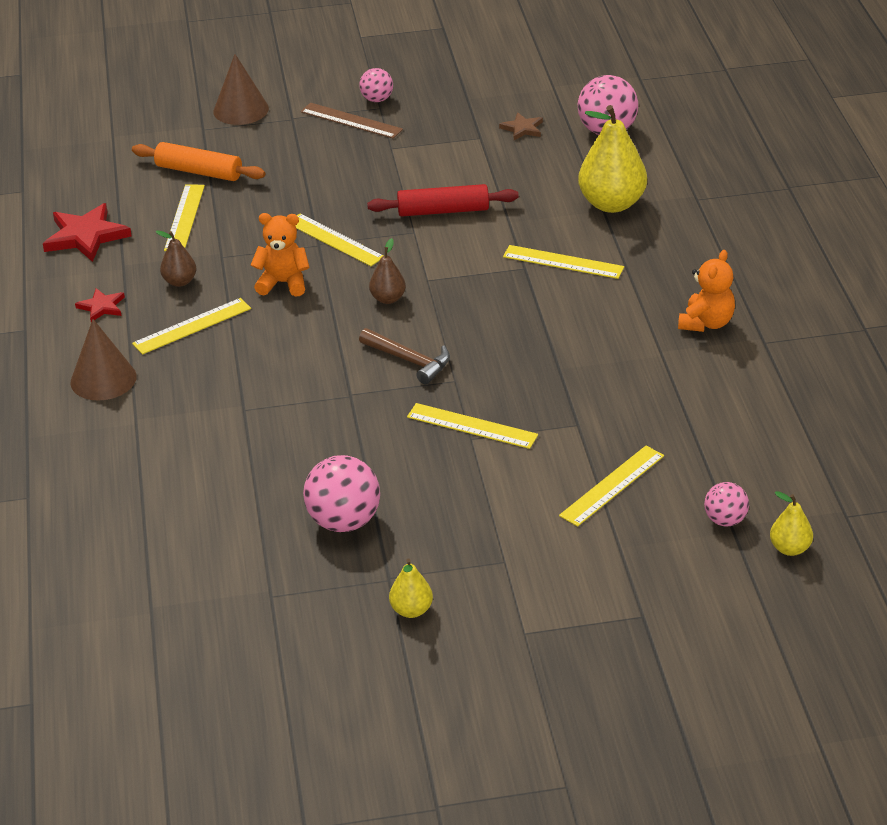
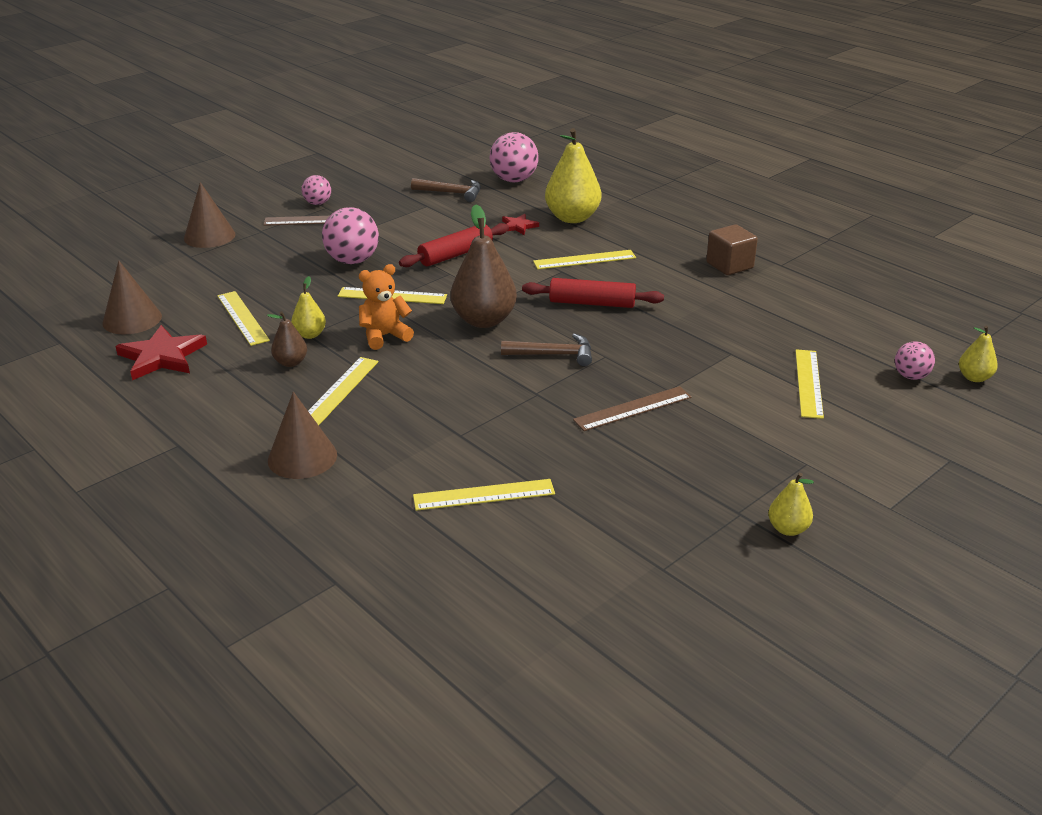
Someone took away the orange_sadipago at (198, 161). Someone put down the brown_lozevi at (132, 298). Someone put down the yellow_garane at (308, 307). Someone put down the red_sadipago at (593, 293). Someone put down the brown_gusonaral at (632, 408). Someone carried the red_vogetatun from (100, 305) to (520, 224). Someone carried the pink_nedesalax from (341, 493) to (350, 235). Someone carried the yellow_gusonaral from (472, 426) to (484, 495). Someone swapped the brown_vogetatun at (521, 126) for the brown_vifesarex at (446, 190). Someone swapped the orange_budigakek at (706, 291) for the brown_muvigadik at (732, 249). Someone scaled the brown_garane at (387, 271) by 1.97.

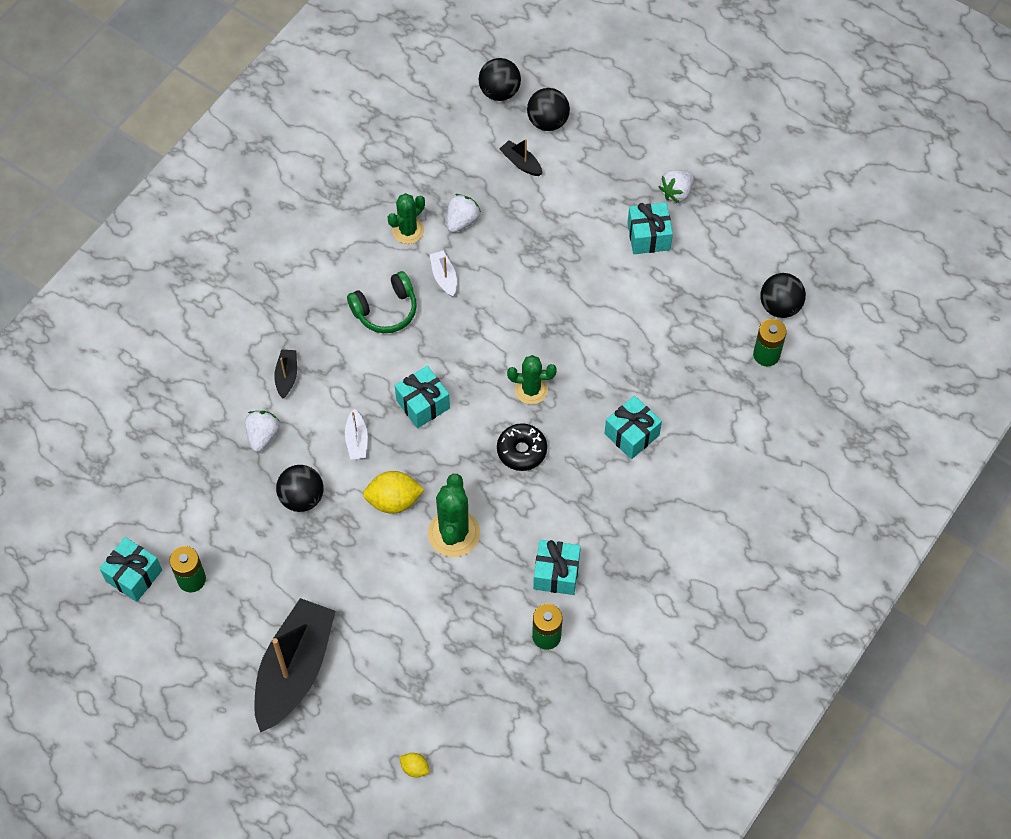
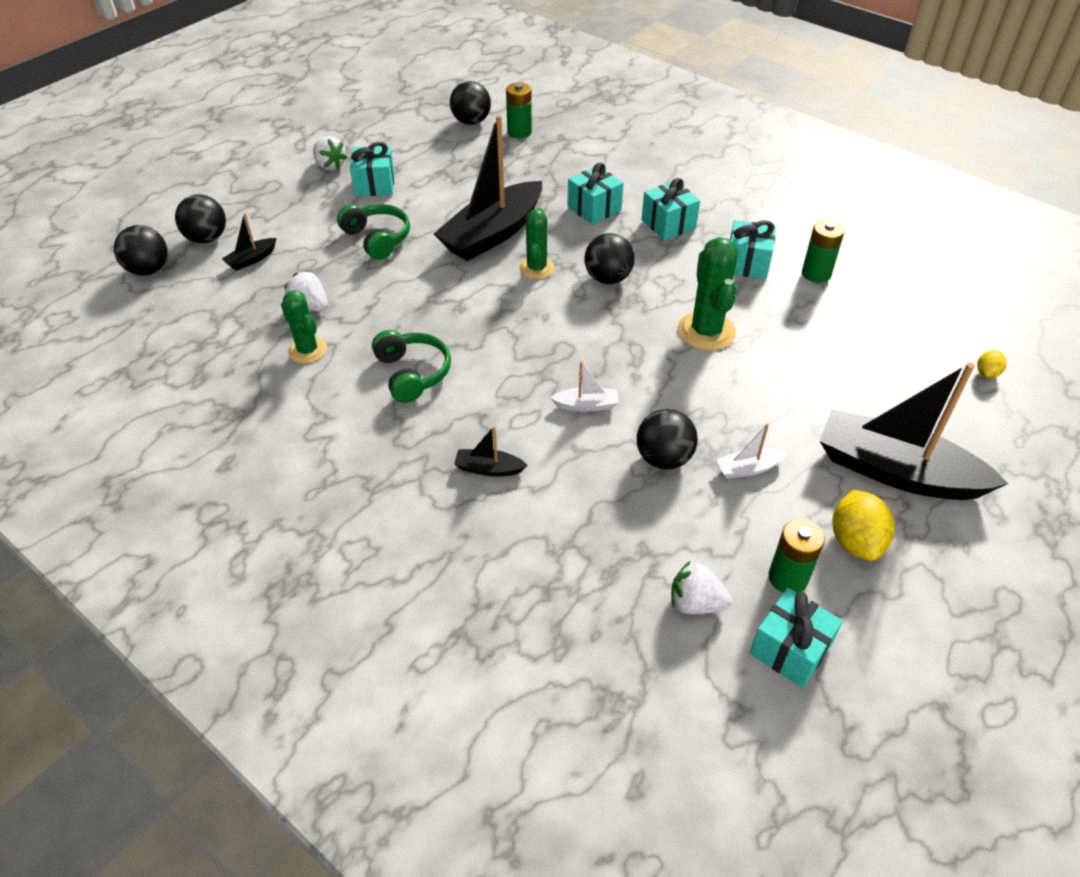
Someone put down the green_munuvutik at (373, 232). Someone put down the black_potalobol at (488, 188). Someone carried the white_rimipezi from (262, 431) to (701, 587). Someone carried the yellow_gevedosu from (394, 492) to (864, 525). Someone carried the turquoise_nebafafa from (422, 397) to (671, 209). Someone carried the white_potalobol from (443, 274) to (751, 450). Someone swapped the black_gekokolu at (522, 447) for the black_nedesalax at (609, 258). Someone rotated the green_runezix at (454, 515) by 75 degrees clockwise.

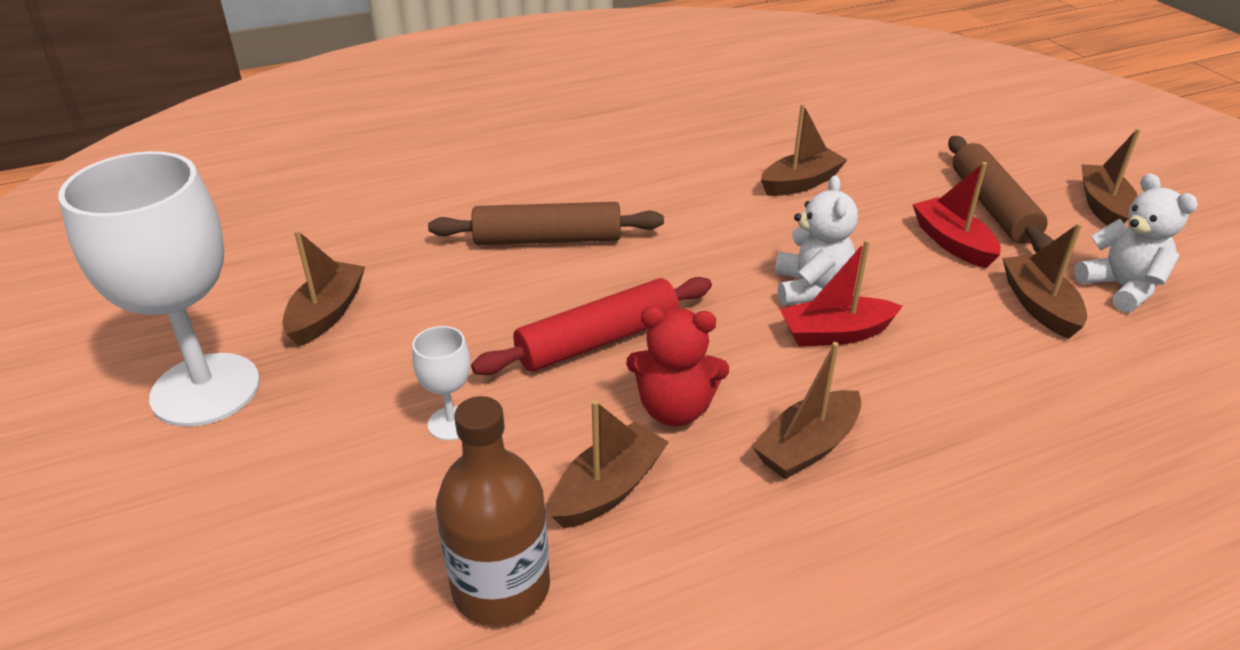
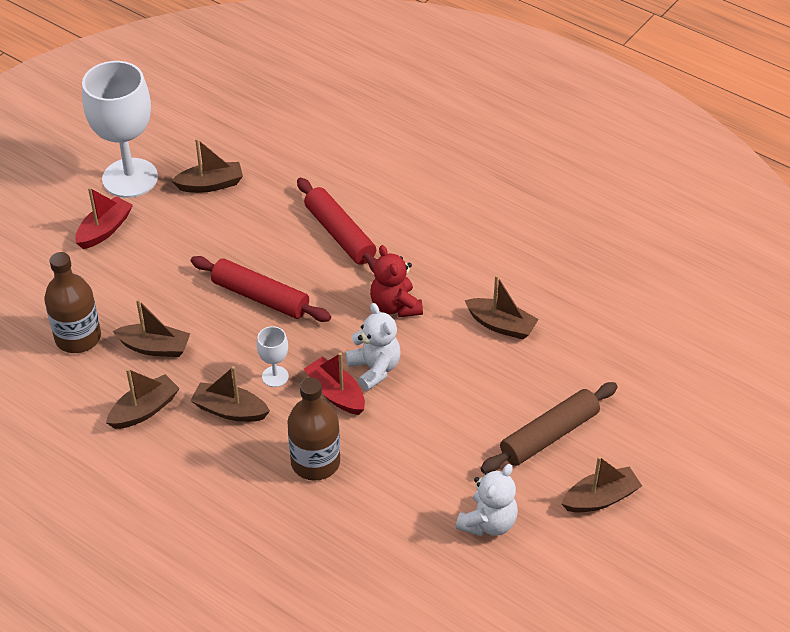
Someone put down the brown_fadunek at (313, 429). Someone carried the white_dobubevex from (441, 383) to (273, 356). Someone carried the red_budigakek from (677, 366) to (396, 281). Someone carried the red_potalobol from (956, 215) to (104, 218). Someone carried the brown_potalobol from (1044, 281) to (143, 398). Someone repainted the brown_sadipago at (546, 223), which became the red_sadipago at (337, 225). Someone rotated the white_budigakek at (816, 240) by 90 degrees counterclockwise.

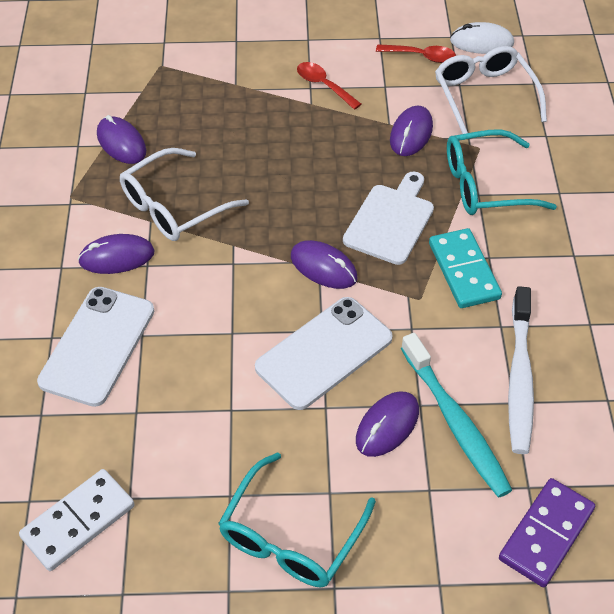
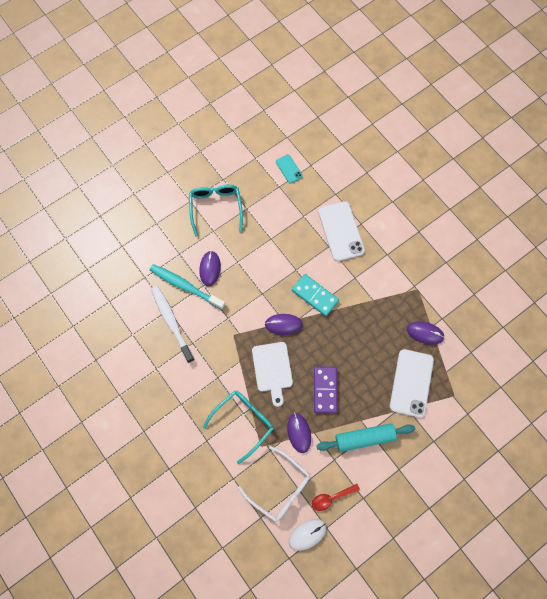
Someone took away the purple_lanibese at (116, 254). Someone took away the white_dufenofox at (184, 194). Someone carried the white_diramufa from (324, 353) to (412, 383). Someone carried the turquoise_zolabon from (465, 268) to (315, 295). Someone carried the purple_zolabon from (547, 532) to (325, 389). Someone swapped the white_zolabon at (77, 520) for the turquoise_diramufa at (289, 169). Someone swapped the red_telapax at (329, 86) for the turquoise_sadipago at (366, 437).

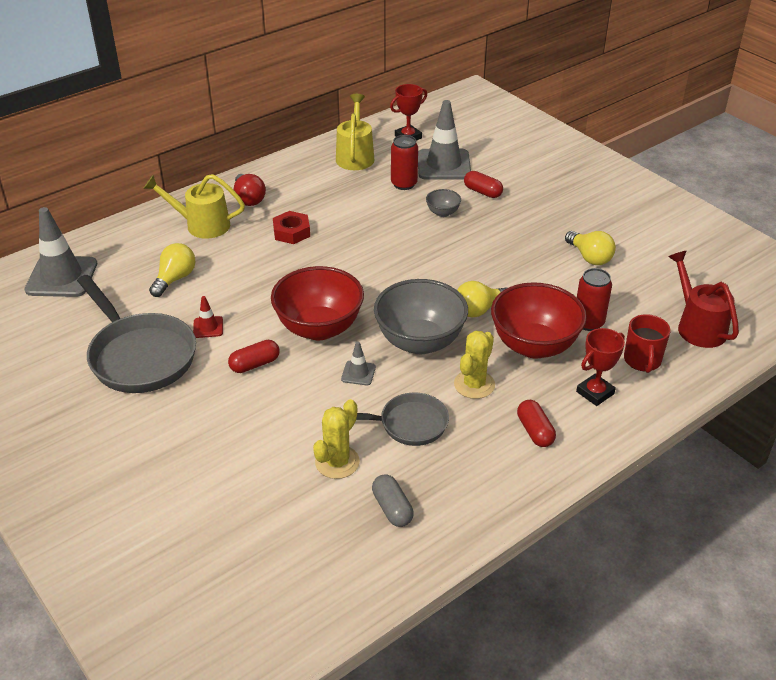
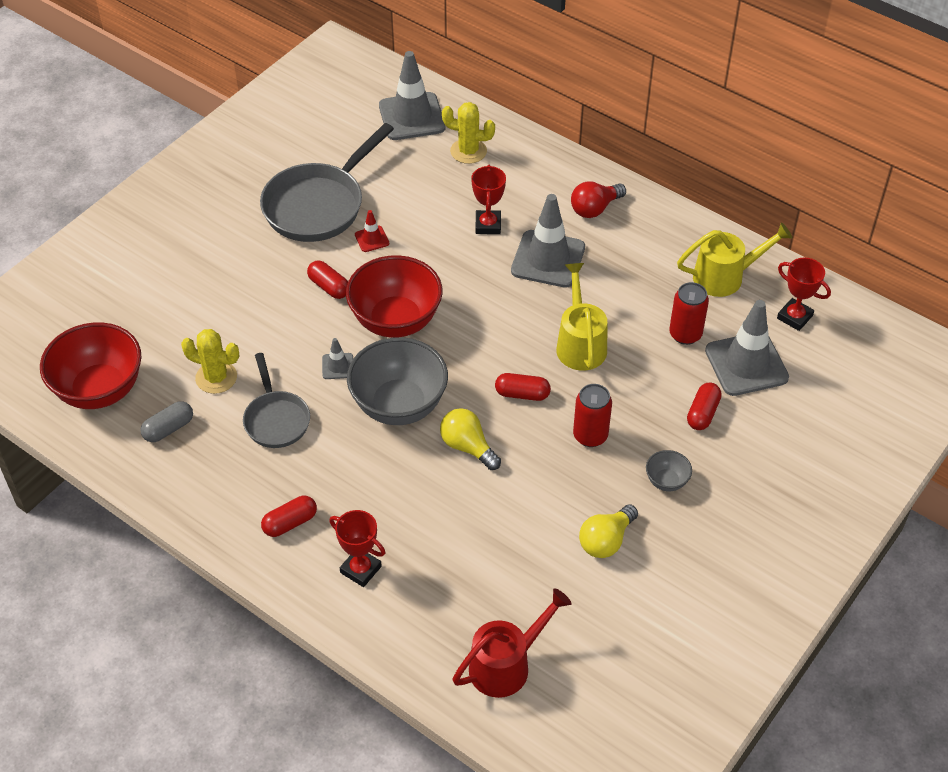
Someone took away the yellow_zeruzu at (172, 270). Someone took away the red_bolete at (647, 343). Someone put down the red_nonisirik at (488, 199). Someone put down the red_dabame at (523, 387). Someone carried the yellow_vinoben from (194, 206) to (581, 317). Someone carried the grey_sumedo from (443, 203) to (669, 470). Someone carried the yellow_runezix from (474, 365) to (468, 133). Someone carried the red_sumedo from (539, 320) to (90, 366). Someone carried the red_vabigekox from (594, 299) to (592, 415). Someone swapped the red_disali at (291, 227) for the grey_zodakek at (548, 241).

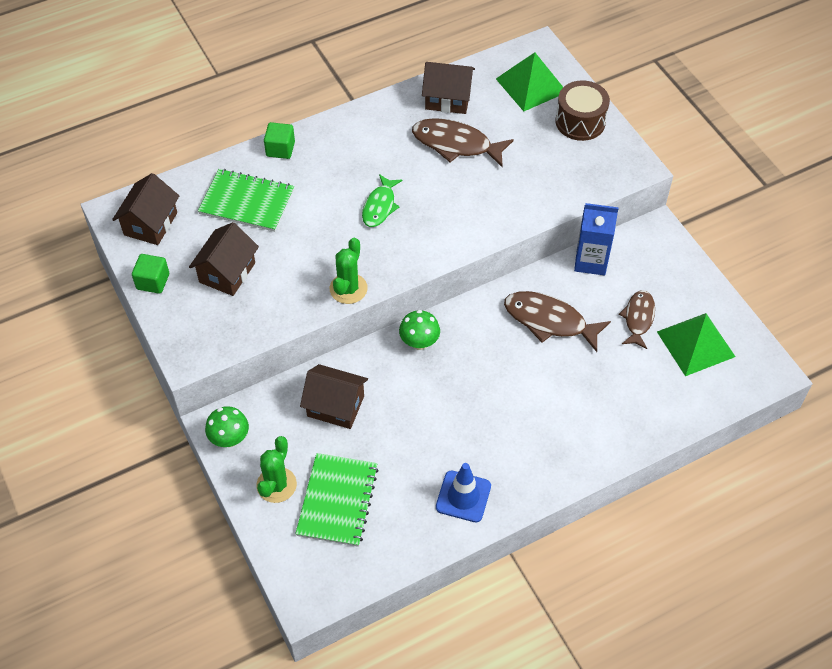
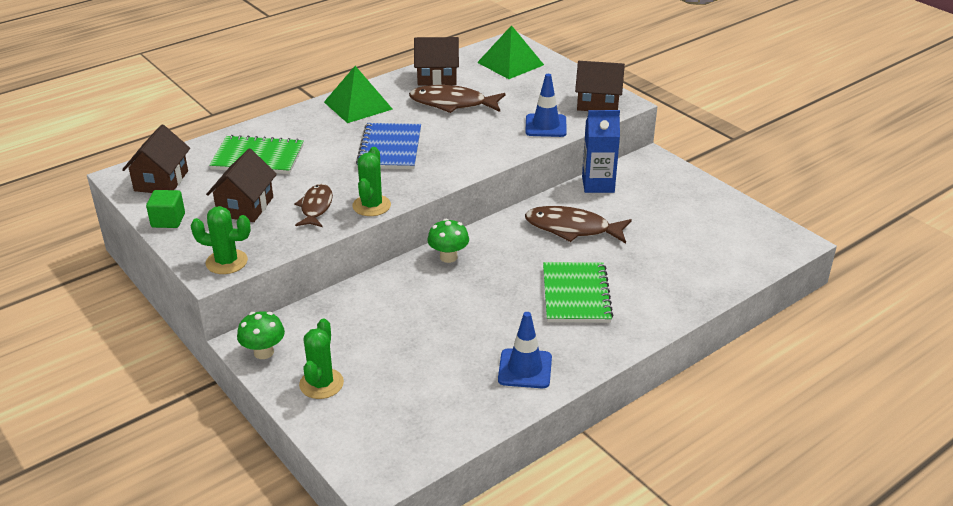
Someone took away the green_muvigadik at (279, 140). Someone took away the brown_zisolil at (582, 110). Someone put down the green_runezix at (220, 240). Someone put down the blue_zodakek at (546, 105). Someone carried the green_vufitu from (337, 500) to (578, 292). Someone carried the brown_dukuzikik from (334, 396) to (600, 86). Someone carried the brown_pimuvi from (637, 319) to (313, 205). Someone carried the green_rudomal from (696, 344) to (358, 94). Someone swapped the green_pimuvi at (382, 200) for the blue_vufitu at (388, 146).

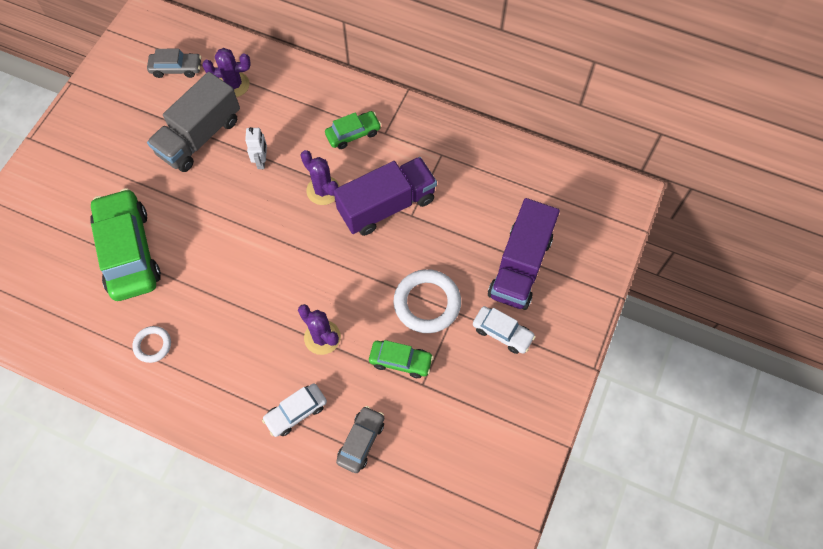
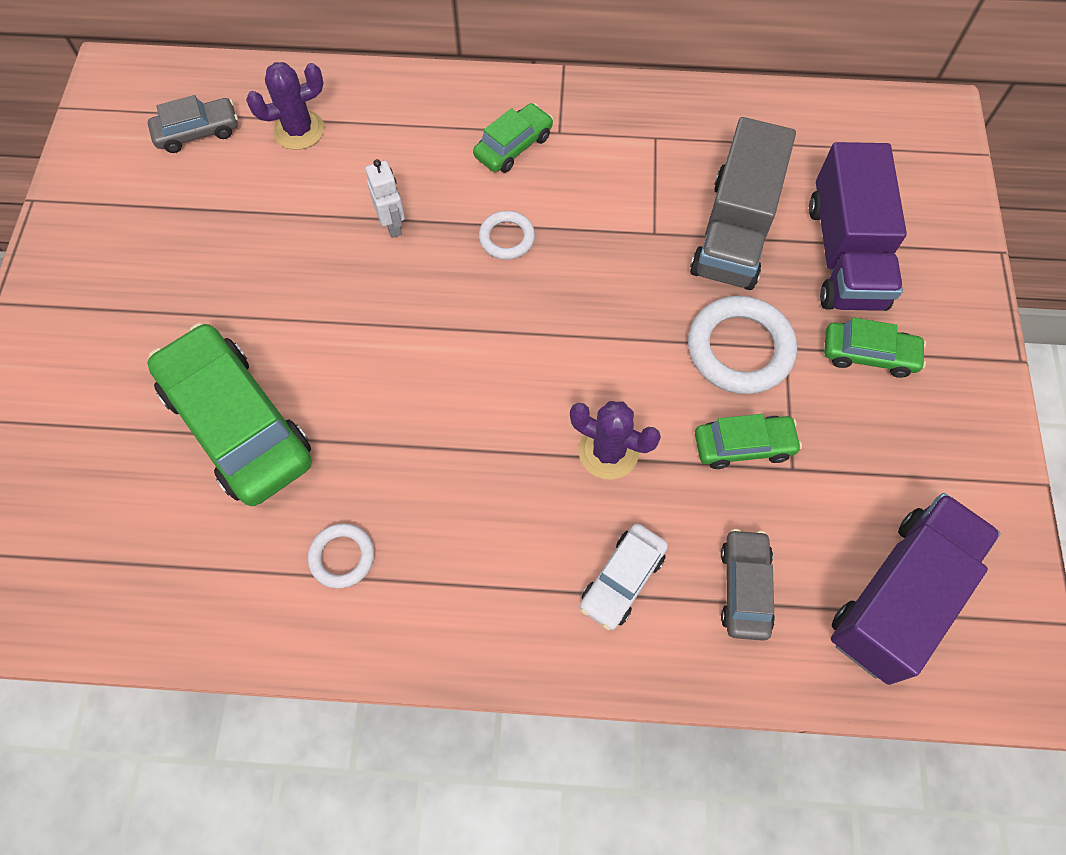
Someone carried the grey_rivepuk from (193, 122) to (743, 203). Someone carried the purple_rivepuk from (385, 196) to (916, 589). Someone swapped the purple_runezix at (320, 177) for the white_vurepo at (507, 235). Someone repainted the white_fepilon at (504, 330), which became the green_fepilon at (875, 348).

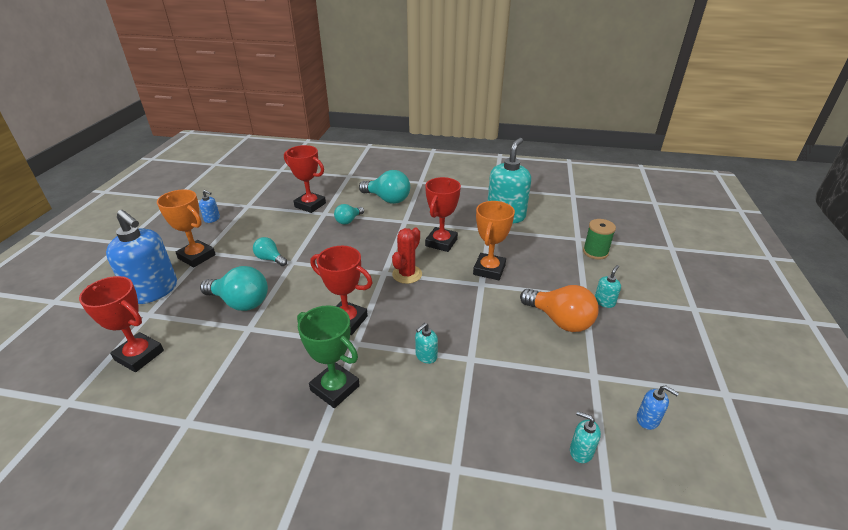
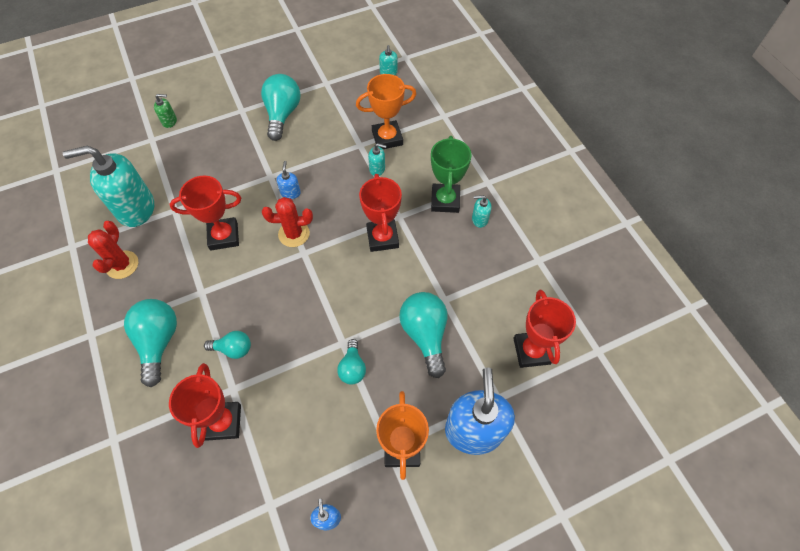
Someone put down the red_runezix at (113, 250). Someone carried the orange_nonisirik from (494, 240) to (386, 111). Someone carried the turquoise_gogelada from (608, 286) to (481, 211). Someone carried the blue_gogelada from (658, 407) to (289, 180). Someone swapped the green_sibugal at (599, 239) for the green_gogelada at (165, 111). Someone repainted the orange_zeruzu at (559, 308), which became the turquoise_zeruzu at (281, 107).

